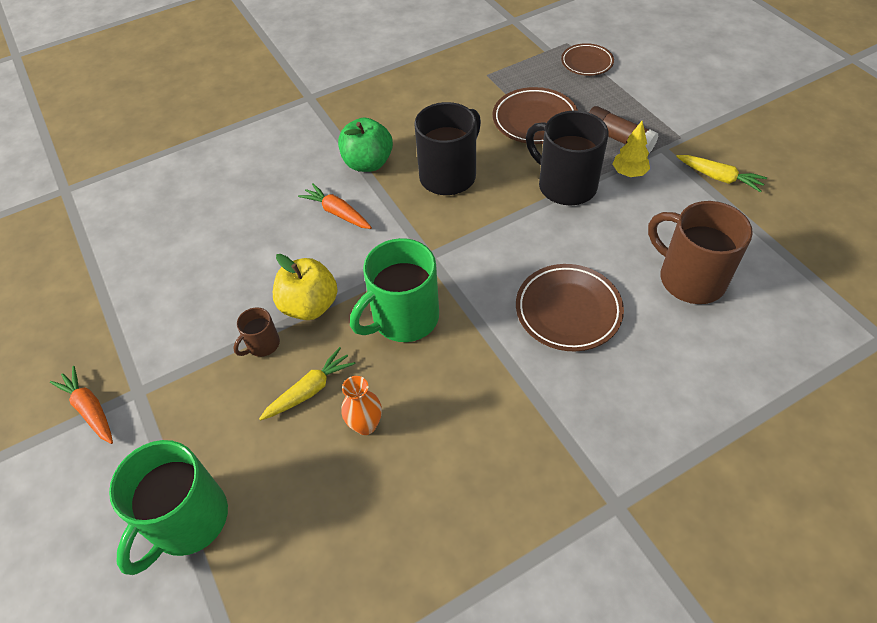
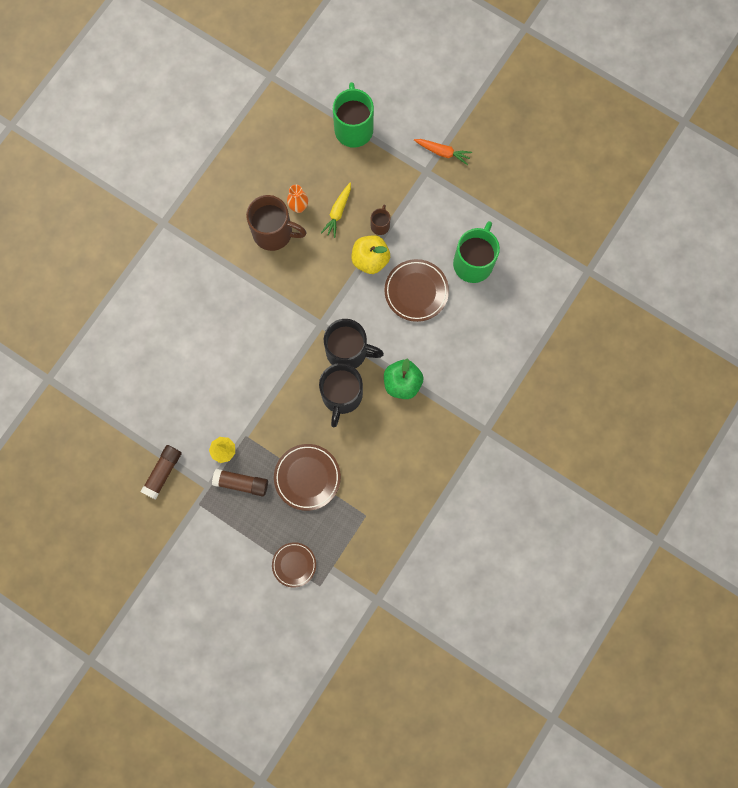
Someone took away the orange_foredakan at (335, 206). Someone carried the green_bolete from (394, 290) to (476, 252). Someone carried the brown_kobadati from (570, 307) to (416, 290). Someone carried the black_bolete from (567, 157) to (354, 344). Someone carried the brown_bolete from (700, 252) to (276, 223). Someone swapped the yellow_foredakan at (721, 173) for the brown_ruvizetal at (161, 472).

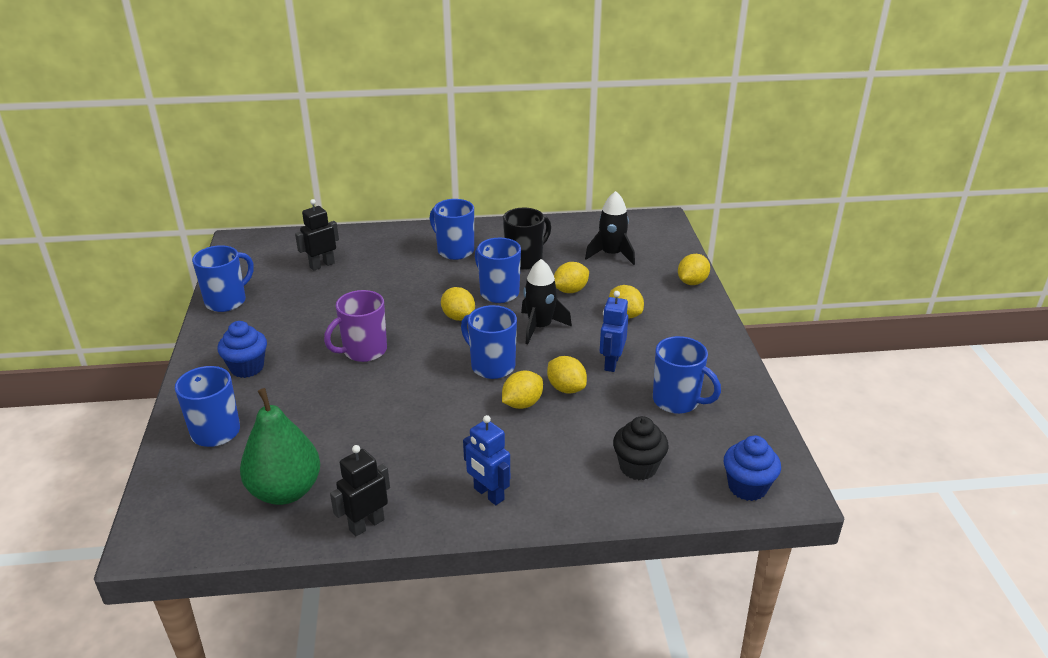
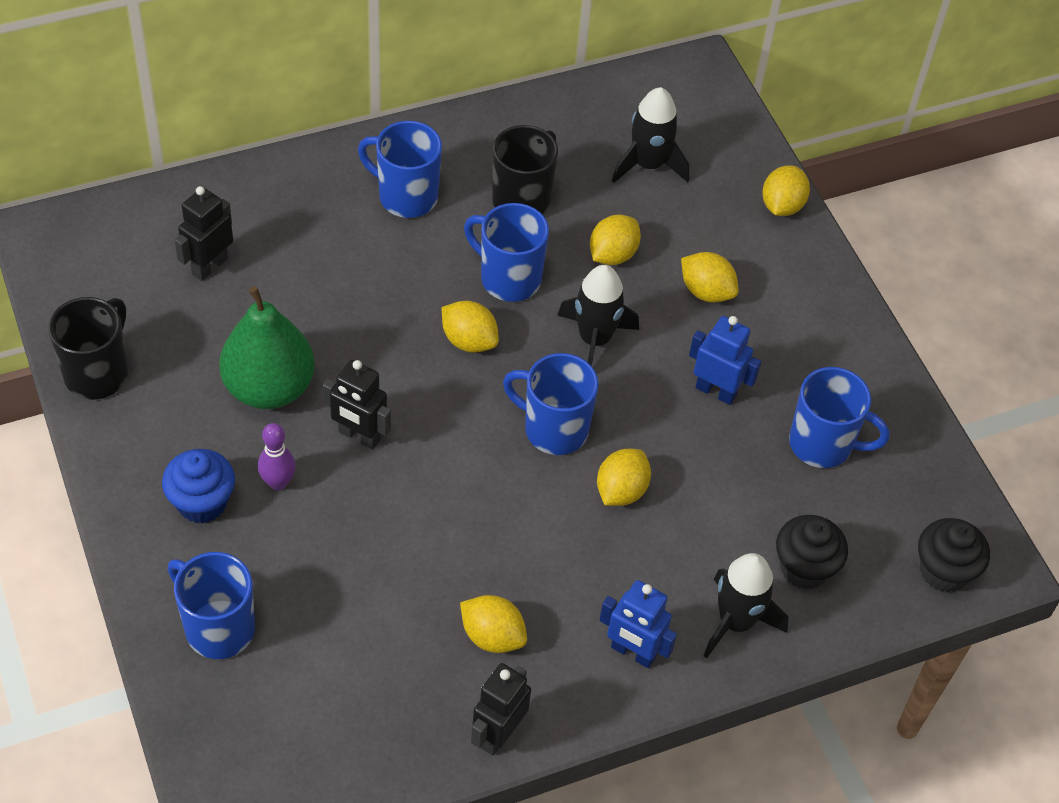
Someone put down the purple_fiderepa at (277, 456). Someone put down the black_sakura at (746, 605). Someone carried the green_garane from (280, 446) to (267, 347). Someone carried the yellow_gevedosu from (567, 375) to (493, 624). Someone swapped the purple_bolete at (355, 326) for the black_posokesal at (357, 404). Someone repainted the blue_bolete at (223, 278), which became the black_bolete at (88, 348). Someone repainted the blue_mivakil at (752, 468), which became the black_mivakil at (954, 555). Someone rotated the blue_posokesal at (614, 331) by 120 degrees clockwise.

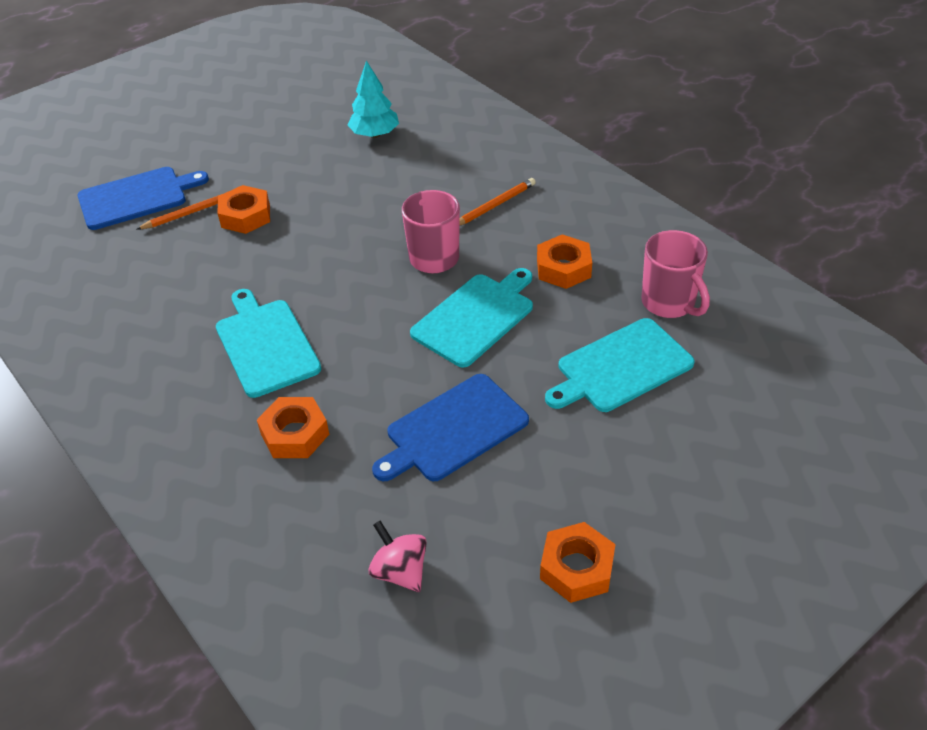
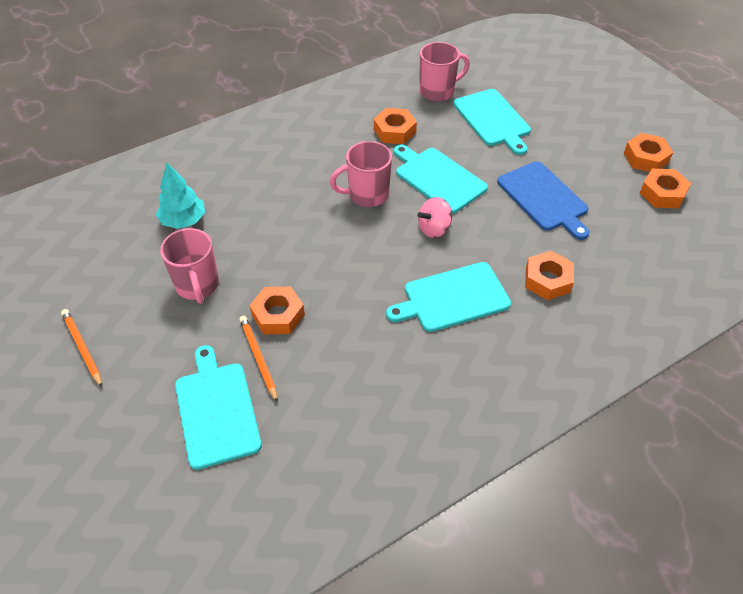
Someone put down the pink_bolete at (189, 266). Someone put down the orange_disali at (665, 188). Someone carried the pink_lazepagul from (397, 556) to (435, 217). Someone carried the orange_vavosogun from (497, 202) to (81, 348). Someone repainted the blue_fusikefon at (143, 198), which became the turquoise_fusikefon at (218, 407).

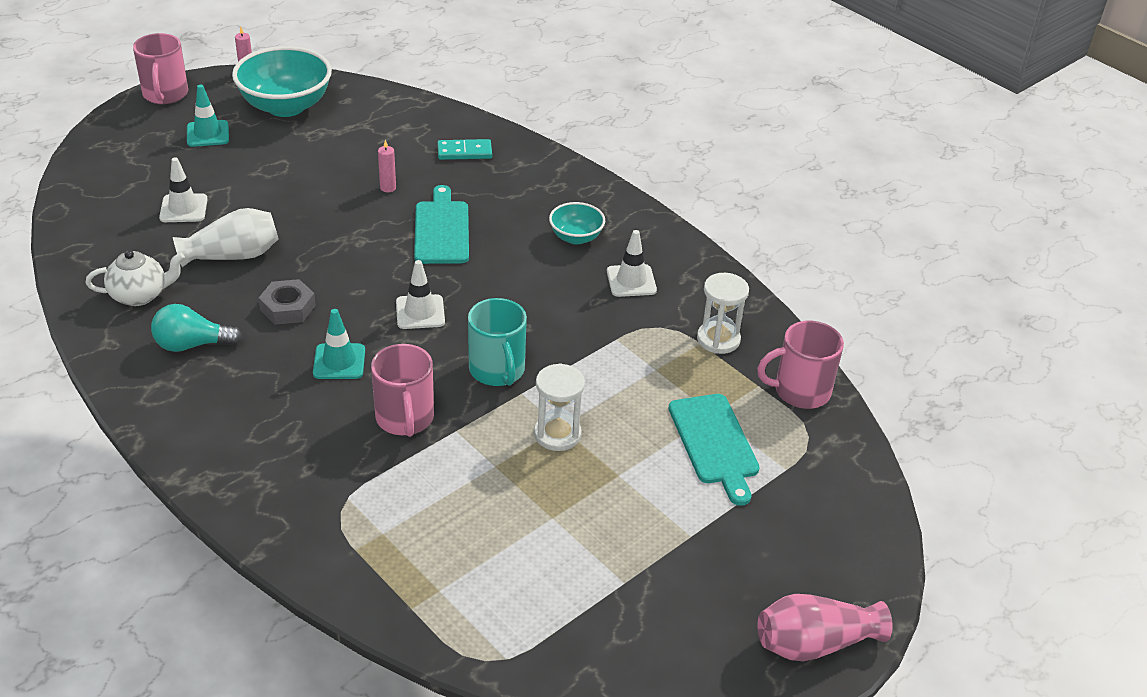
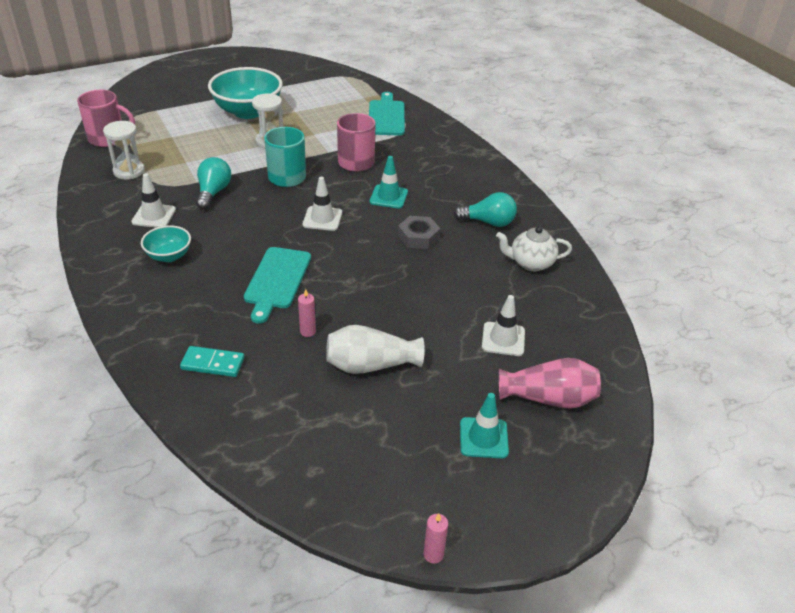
Someone took away the pink_bolete at (160, 68). Someone put down the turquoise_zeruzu at (213, 183). Someone carried the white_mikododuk from (225, 237) to (375, 349). Someone carried the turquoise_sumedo from (282, 81) to (245, 93). Someone carried the turquoise_fusikefon from (714, 450) to (387, 114). Someone carried the pink_mikododuk from (825, 627) to (550, 383).

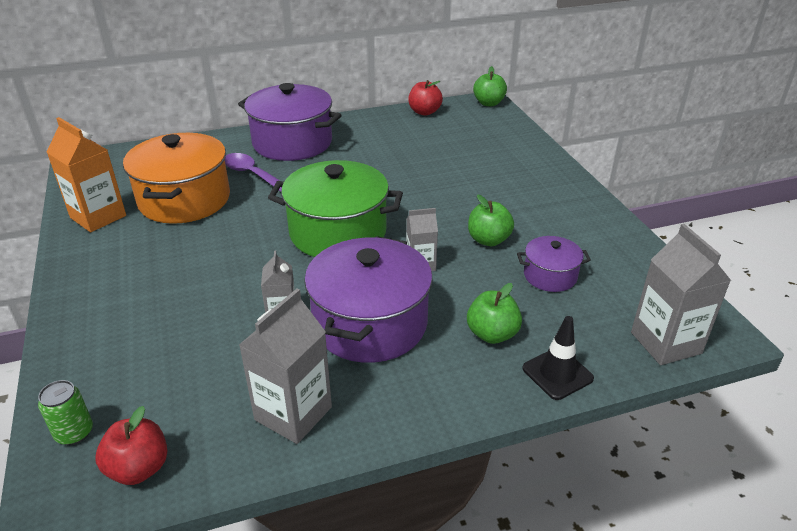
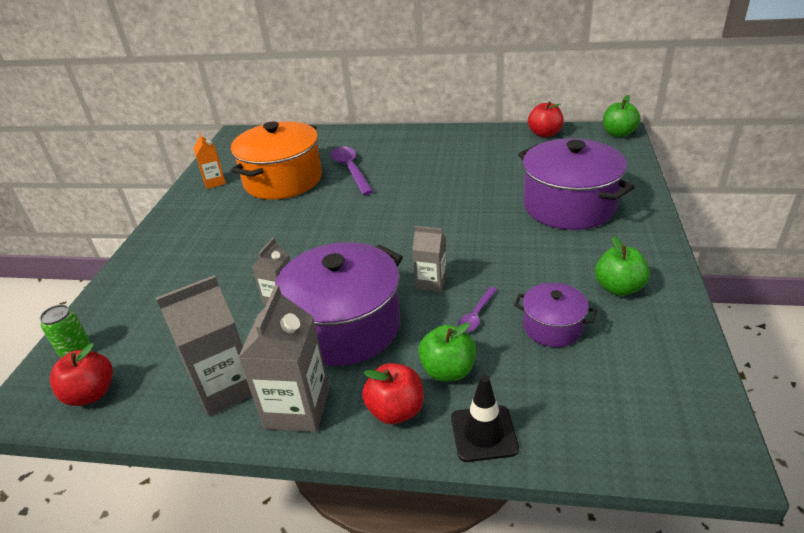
Someone took away the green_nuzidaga at (335, 208). Someone put down the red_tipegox at (393, 393). Someone put down the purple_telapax at (477, 309). Someone carried the purple_nuzidaga from (290, 122) to (576, 184). Someone carried the green_tipegox from (491, 220) to (622, 266). Someone carried the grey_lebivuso from (681, 294) to (283, 358). Someone scaled the orange_lebivuso at (86, 174) by 0.59.

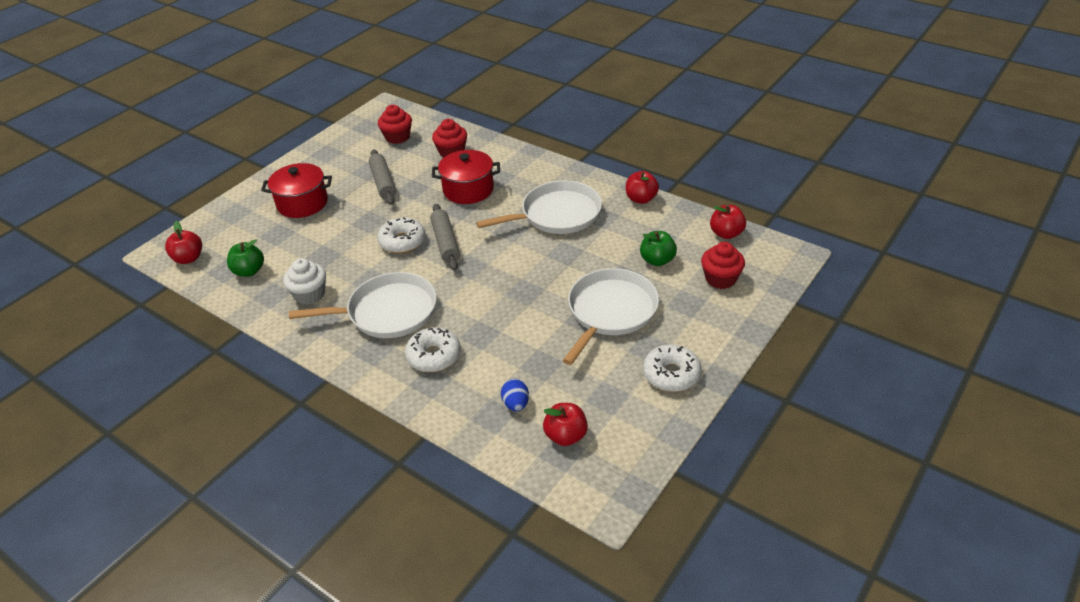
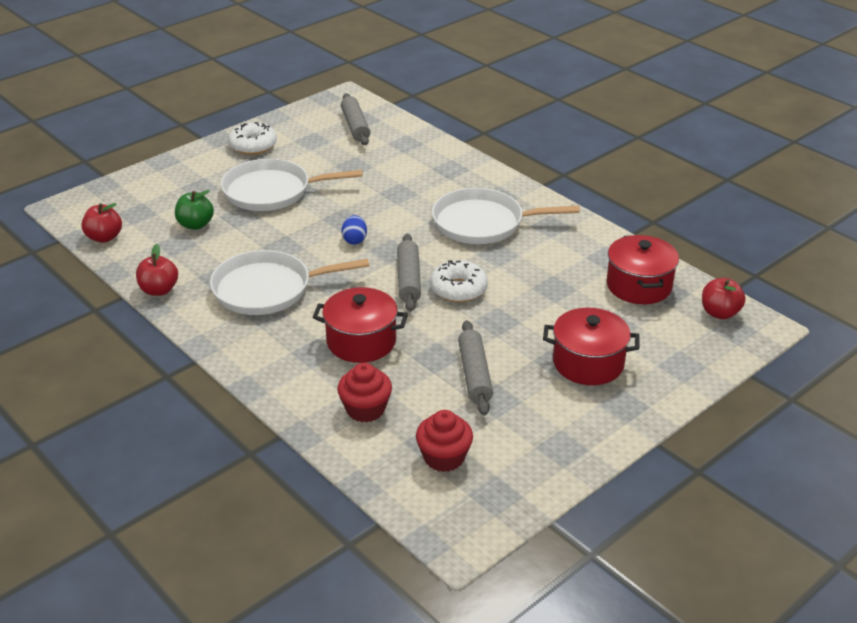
Someone took away the white_mivakil at (304, 281). Someone took away the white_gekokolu at (433, 349). Someone took away the red_mivakil at (723, 265). Someone carried the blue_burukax from (515, 395) to (354, 230). Someone swapped the green_tipegox at (245, 258) for the red_nuzidaga at (643, 269). Someone swapped the red_tipegox at (565, 424) for the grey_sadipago at (355, 119). Someone rotated the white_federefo at (610, 316) by 45 degrees clockwise.

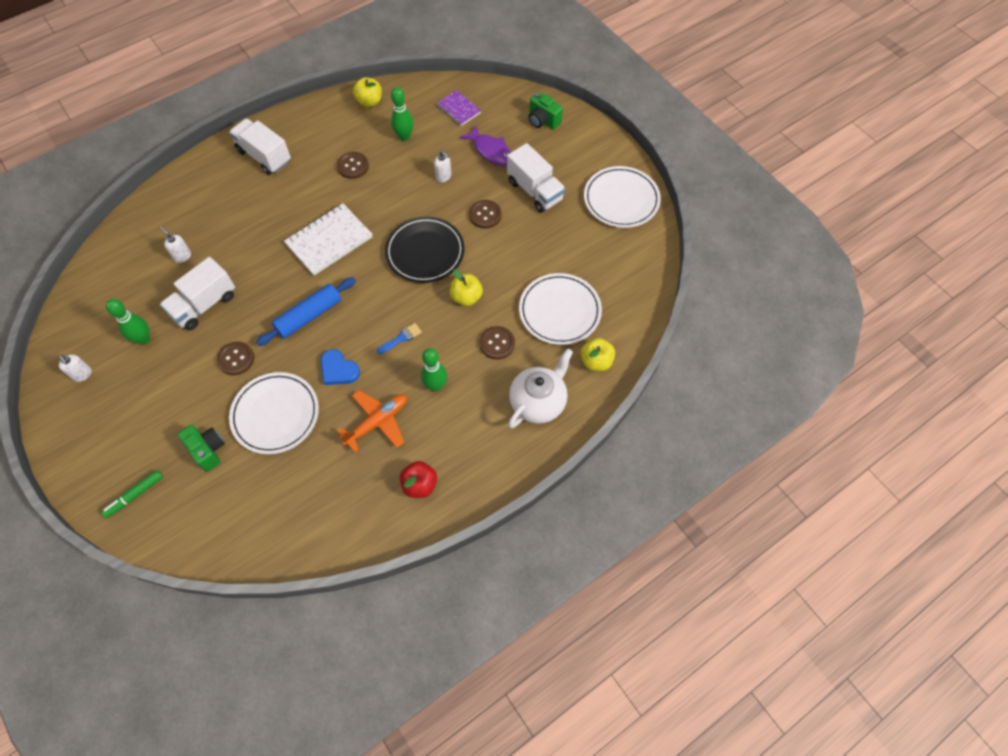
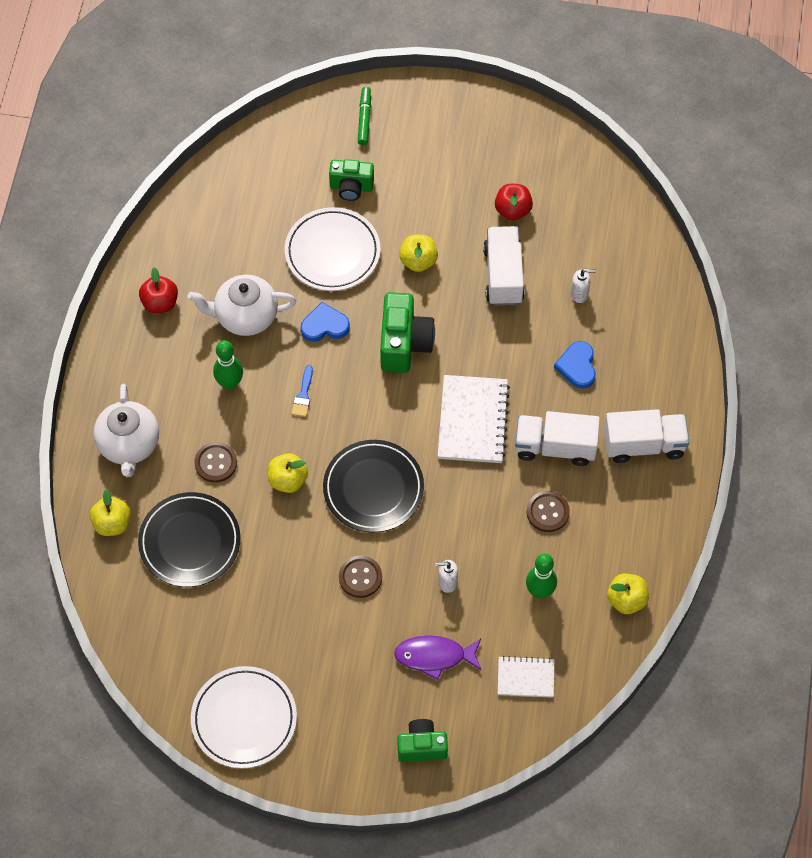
Someone took away the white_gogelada at (75, 368). Someone put down the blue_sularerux at (575, 365). Someone carried the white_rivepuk from (536, 178) to (557, 438). Someone swapped the green_fiderepa at (128, 322) for the red_tipegox at (514, 202). Someone swapped the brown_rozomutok at (235, 358) for the yellow_tipegox at (418, 253). Someone swapped the blue_sadipago at (306, 311) for the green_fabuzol at (407, 332). Someone swapped the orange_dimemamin at (372, 421) for the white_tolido at (242, 305). Someone repainted the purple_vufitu at (458, 108), which became the white_vufitu at (526, 677). Someone repainted the white_kobadati at (560, 309), which became the black_kobadati at (189, 539).

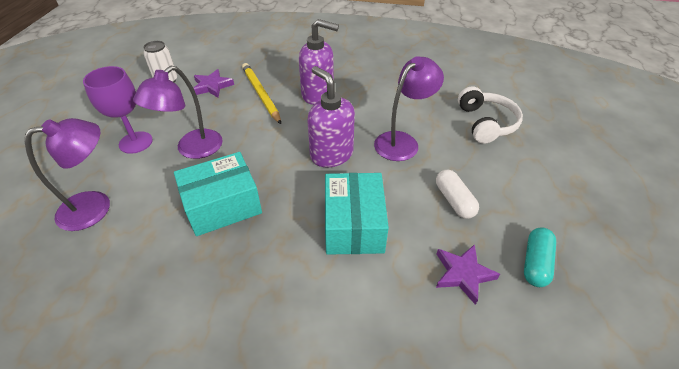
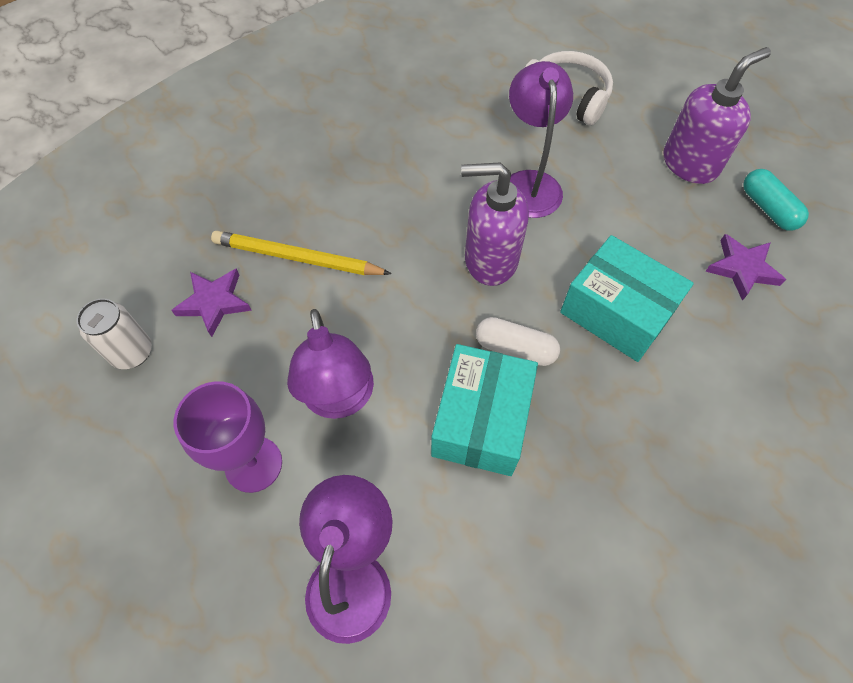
Someone carried the purple_gogelada from (319, 62) to (717, 115). Someone carried the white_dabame from (457, 194) to (518, 341).

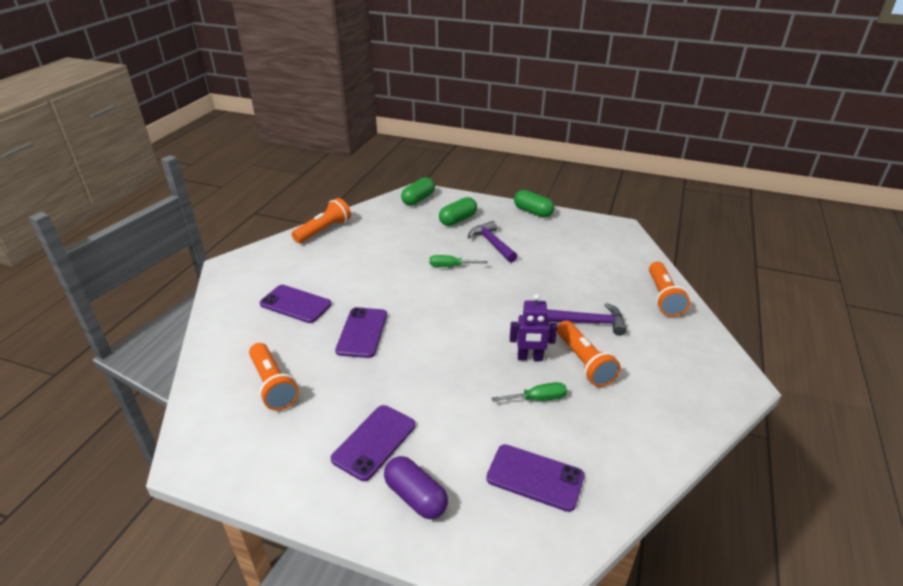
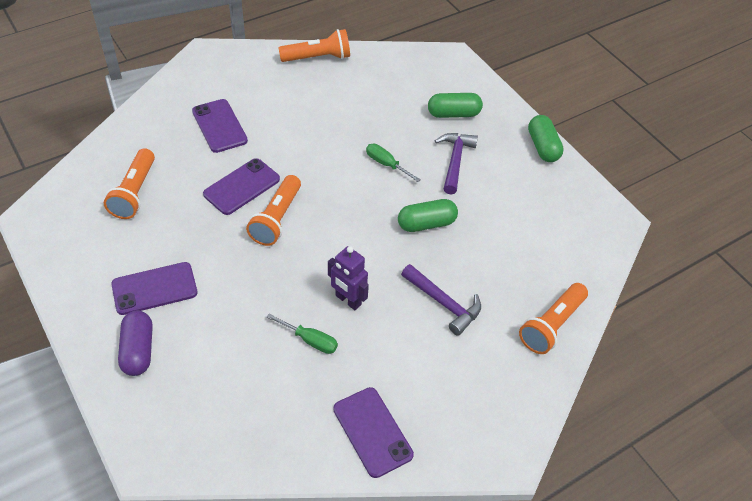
Someone carried the green_dabame from (418, 191) to (428, 215). Someone carried the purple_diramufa from (535, 478) to (373, 432). Someone carried the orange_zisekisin from (589, 354) to (273, 210).

